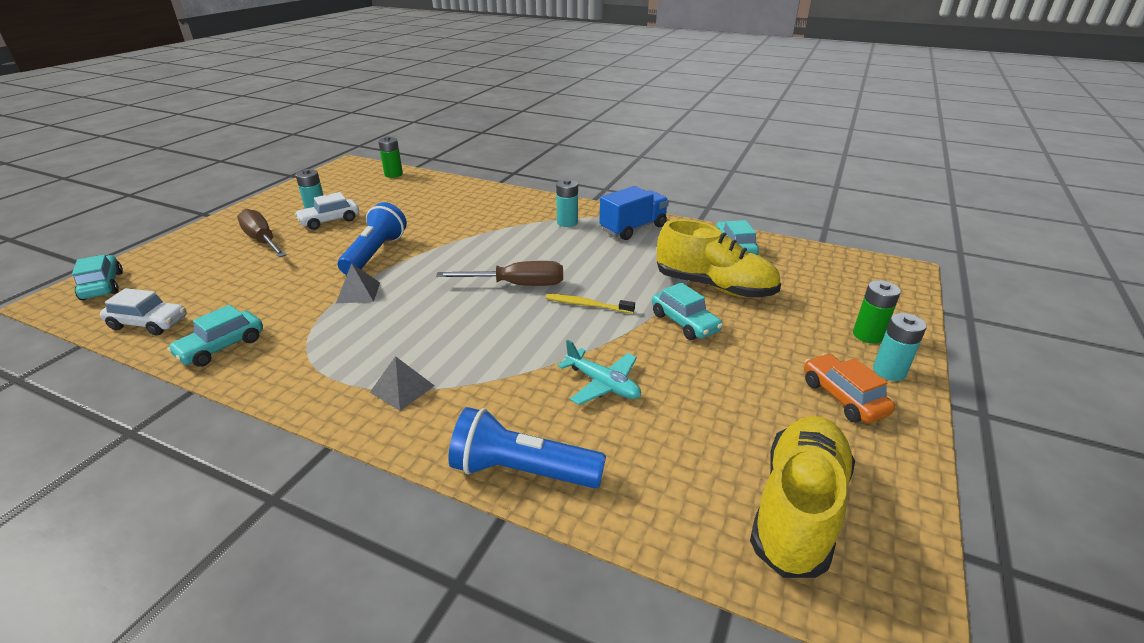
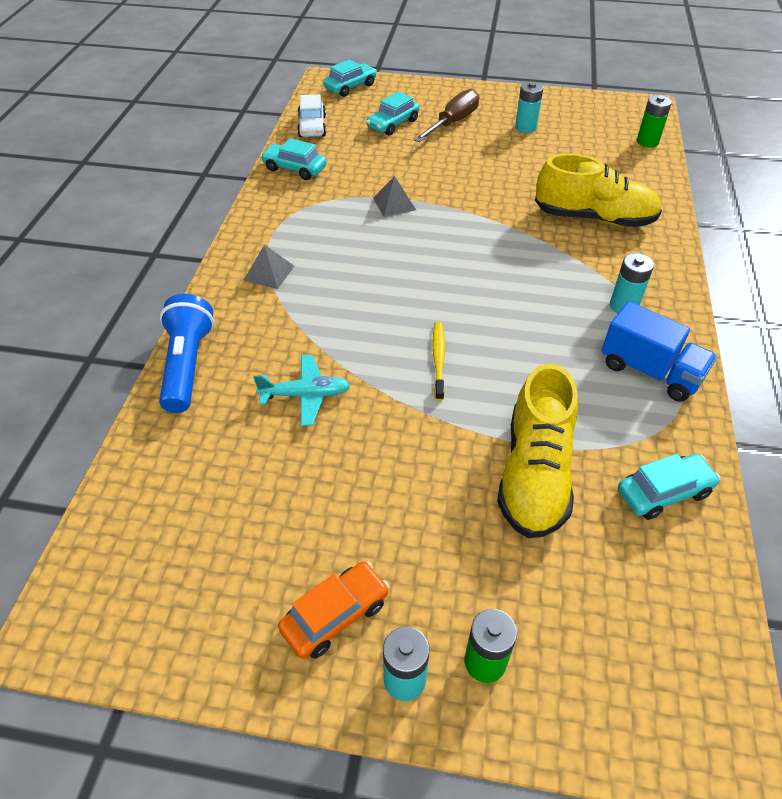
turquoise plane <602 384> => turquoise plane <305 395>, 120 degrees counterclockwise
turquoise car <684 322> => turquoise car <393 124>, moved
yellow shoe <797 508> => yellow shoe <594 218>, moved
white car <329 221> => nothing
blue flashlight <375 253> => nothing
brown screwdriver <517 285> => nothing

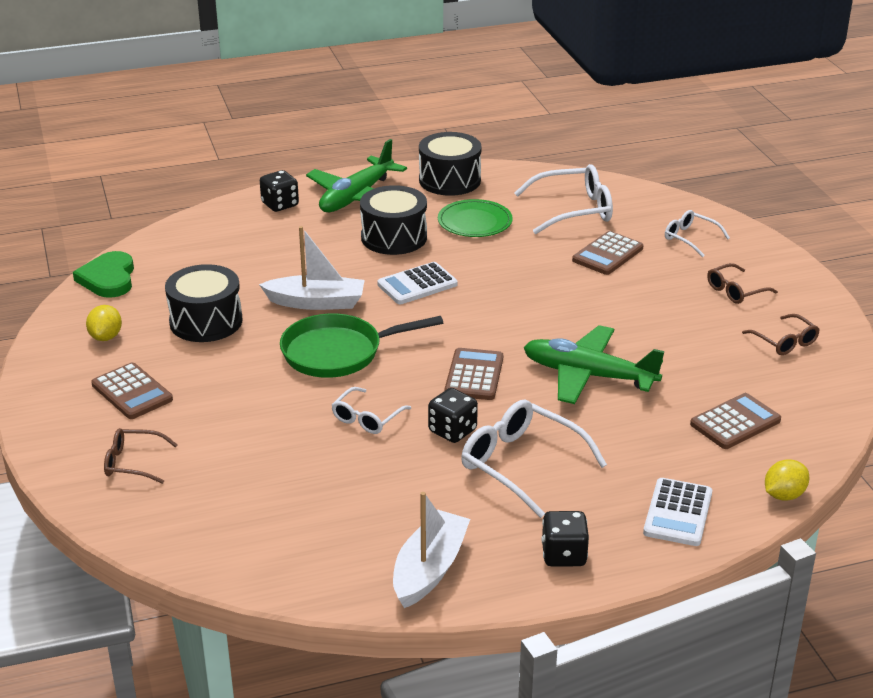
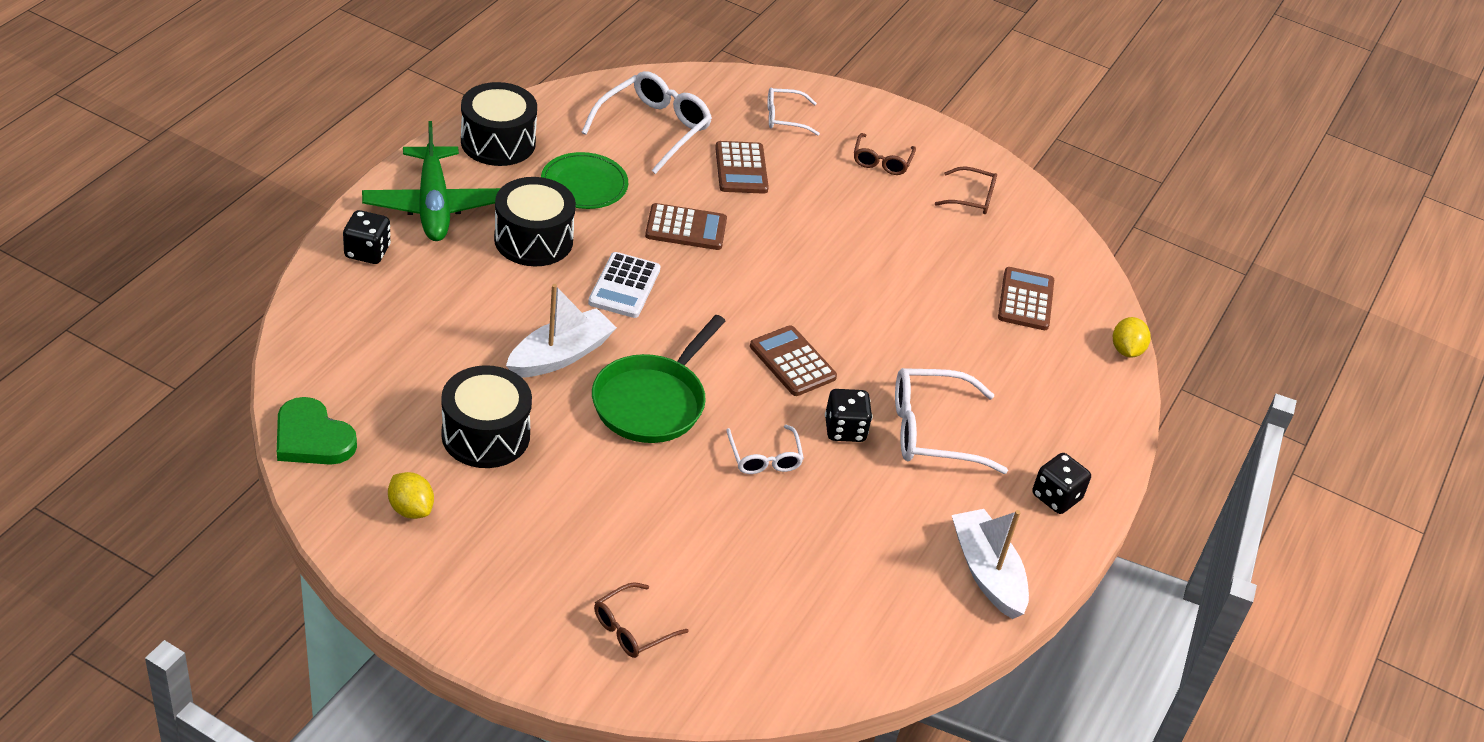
brown calculator <132 392> => brown calculator <686 228>, moved
green plane <588 375> => nothing
white calculator <678 513> => nothing

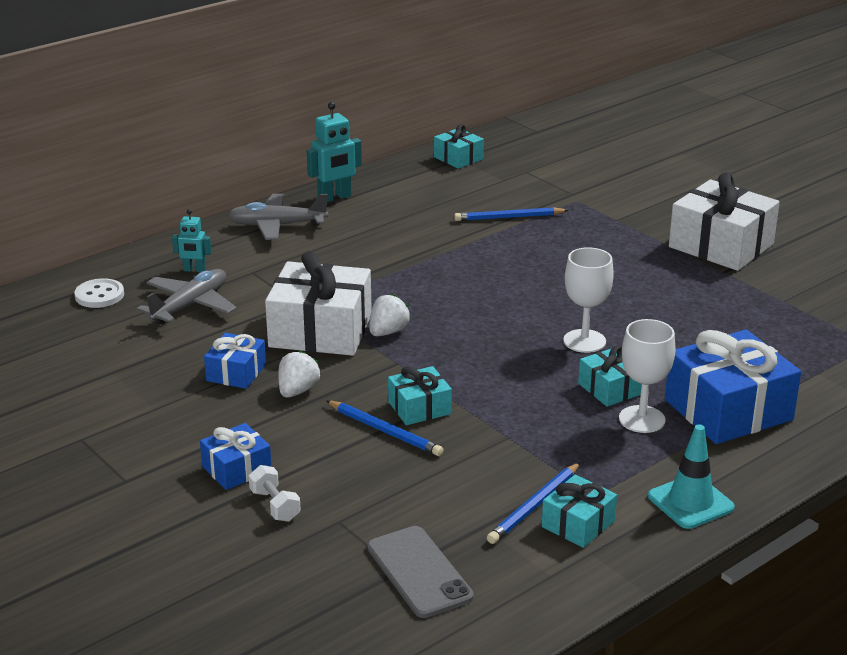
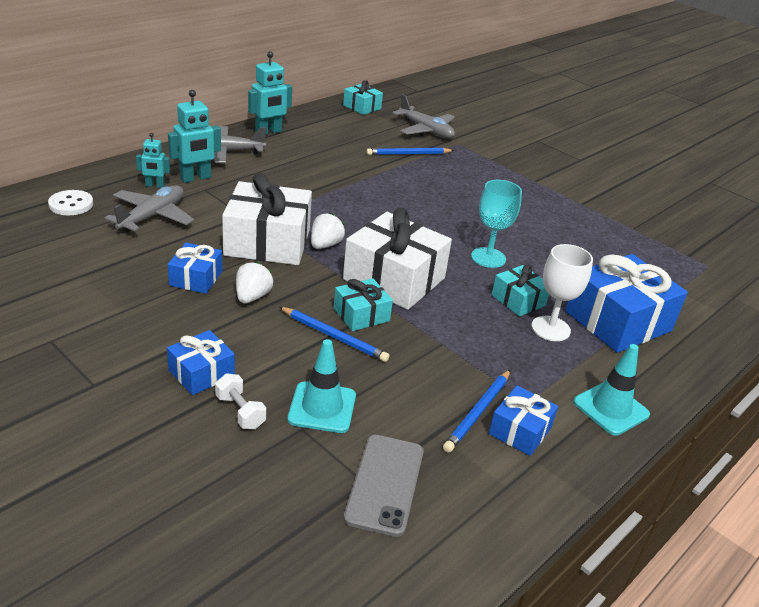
nothing => turquoise robot <195 178>
nothing => turquoise traffic cone <322 407>
white gift <721 245> => white gift <394 279>, moved
grey phone <419 572> => grey phone <384 484>, 45 degrees clockwise
nothing => grey plane <426 130>
white goblet <584 341> => turquoise goblet <488 257>
turquoise gift <578 524> => blue gift <520 431>

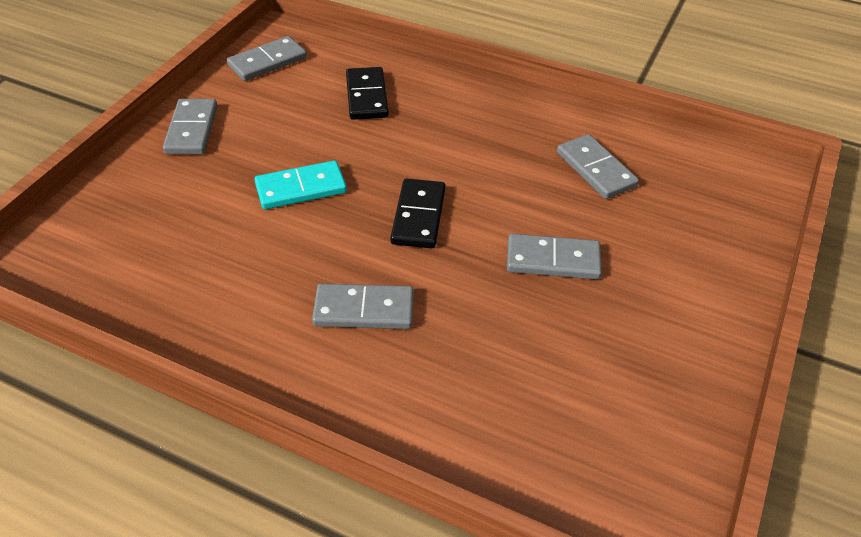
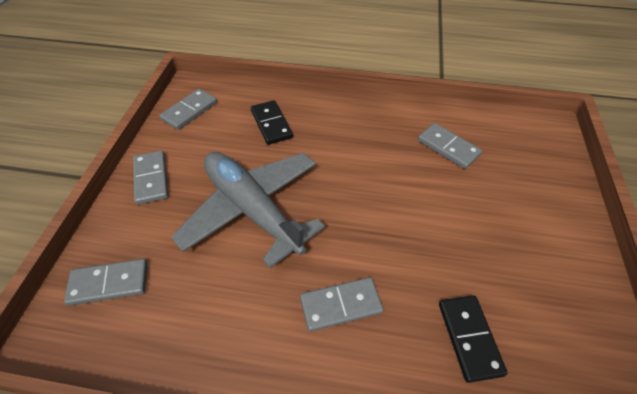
grey domino <553 260> => grey domino <109 283>, moved
turquoise domino <301 188> => grey plane <252 210>
black domino <418 216> => black domino <469 338>, moved

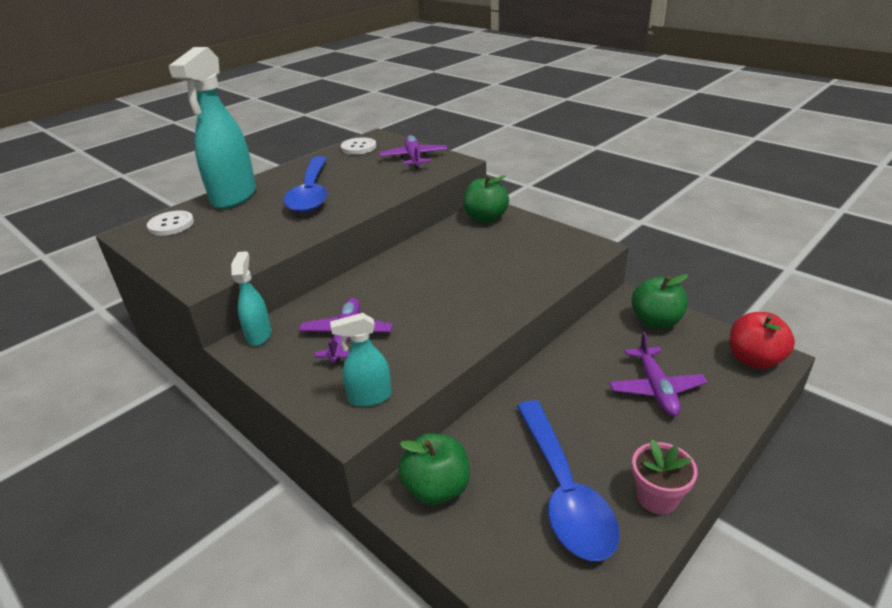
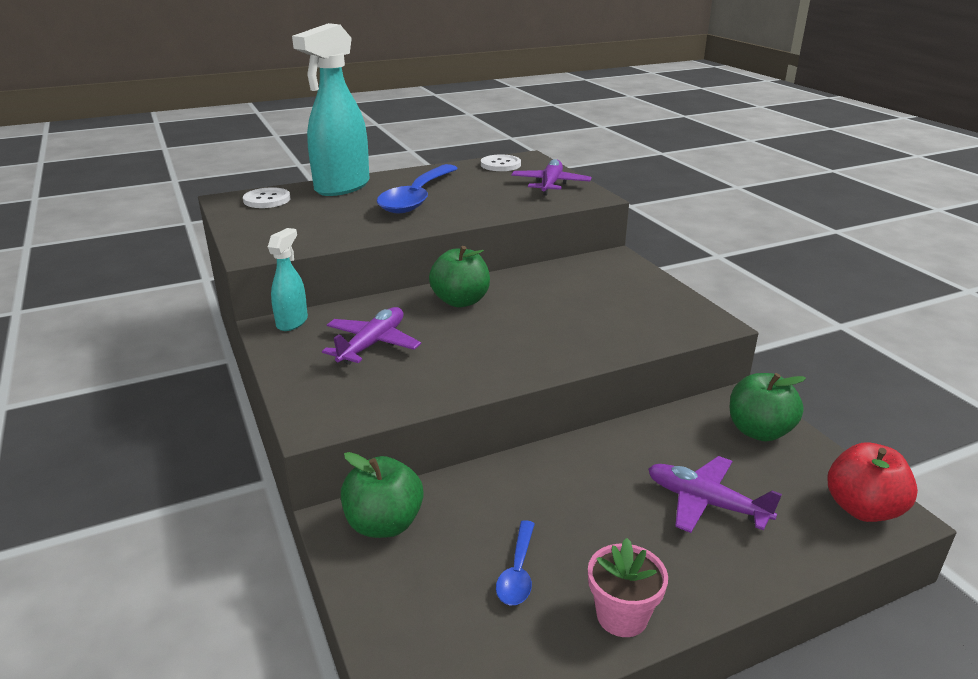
green apple <485 218> => green apple <460 301>, moved
blue spoon <564 491> => blue spoon <518 572>, x0.46
purple plane <656 389> => purple plane <705 502>, 105 degrees clockwise
turquoise spray bottle <369 397> => nothing

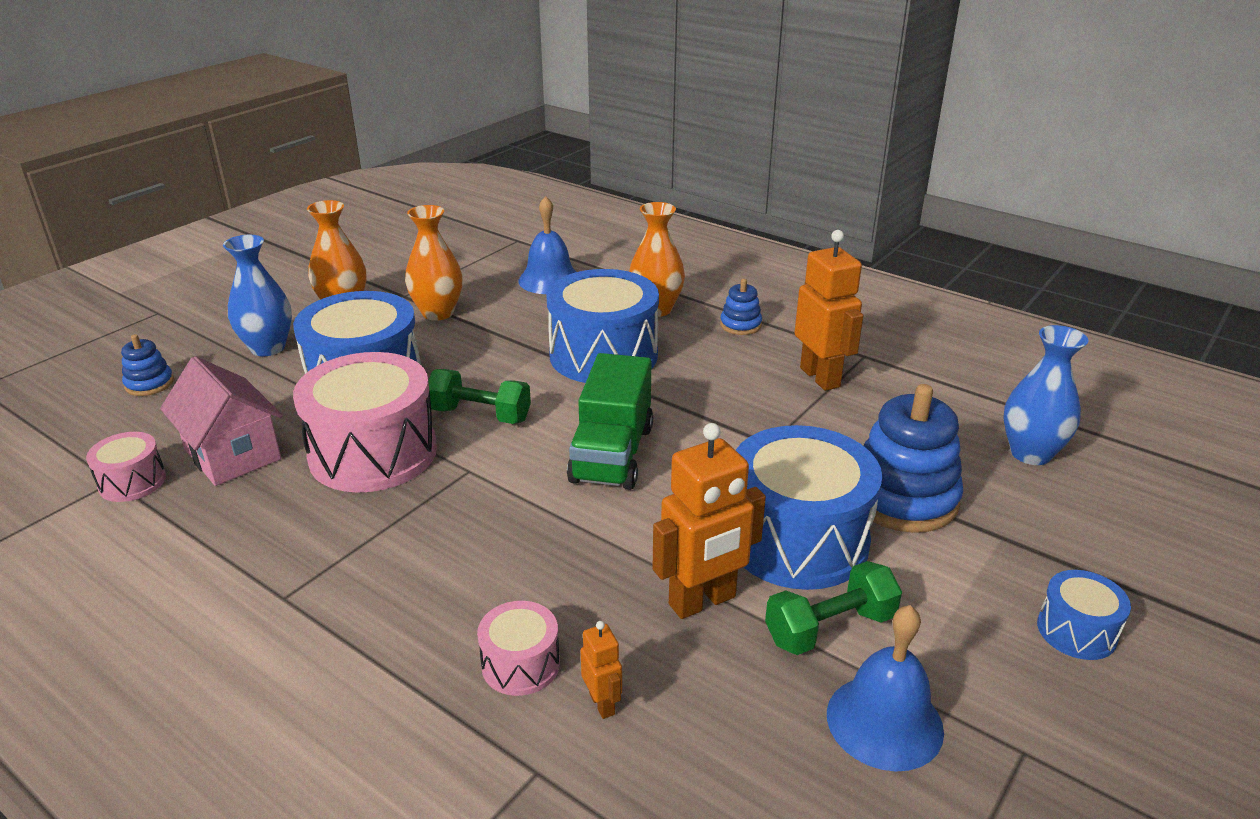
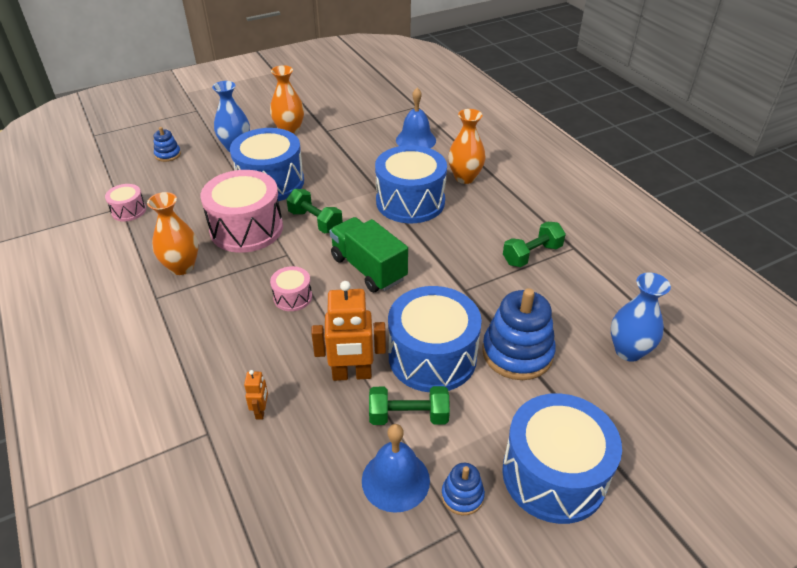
orange vase <438 313> => orange vase <182 267>, moved
pink drum <520 664> => pink drum <292 297>, moved
green truck <612 454> => green truck <368 268>, 105 degrees clockwise
blue stacking toy <740 325> => blue stacking toy <462 496>, moved
blue drum <1076 631> => blue drum <554 474>, x2.10
orange robot <820 377> => green dumbbell <532 255>
pink house <232 454> => nothing

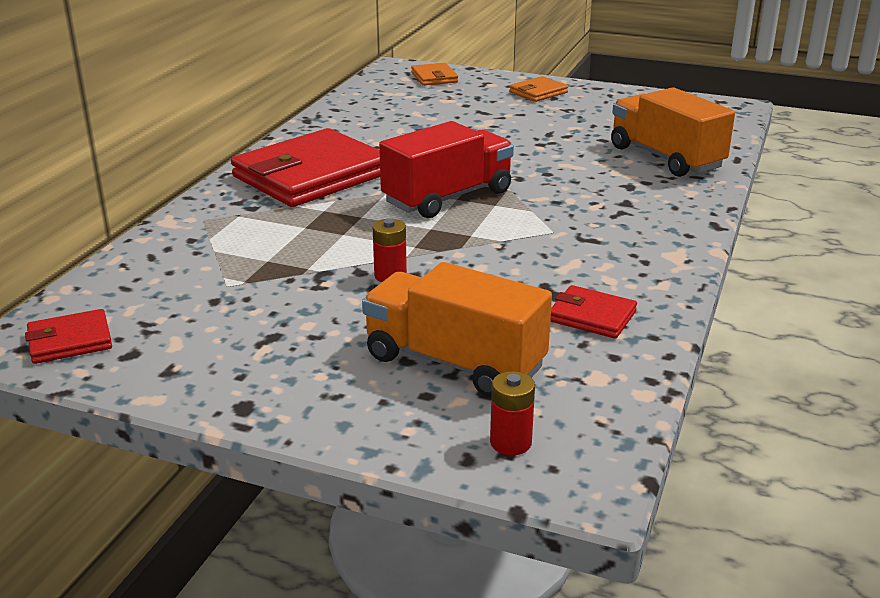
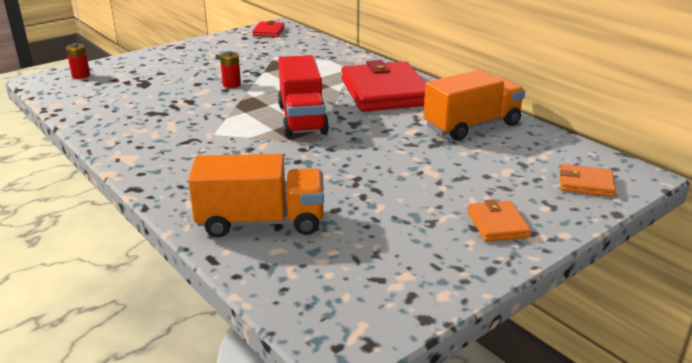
orange truck <454 362> => orange truck <472 126>, moved
red wallet <592 316> => nothing

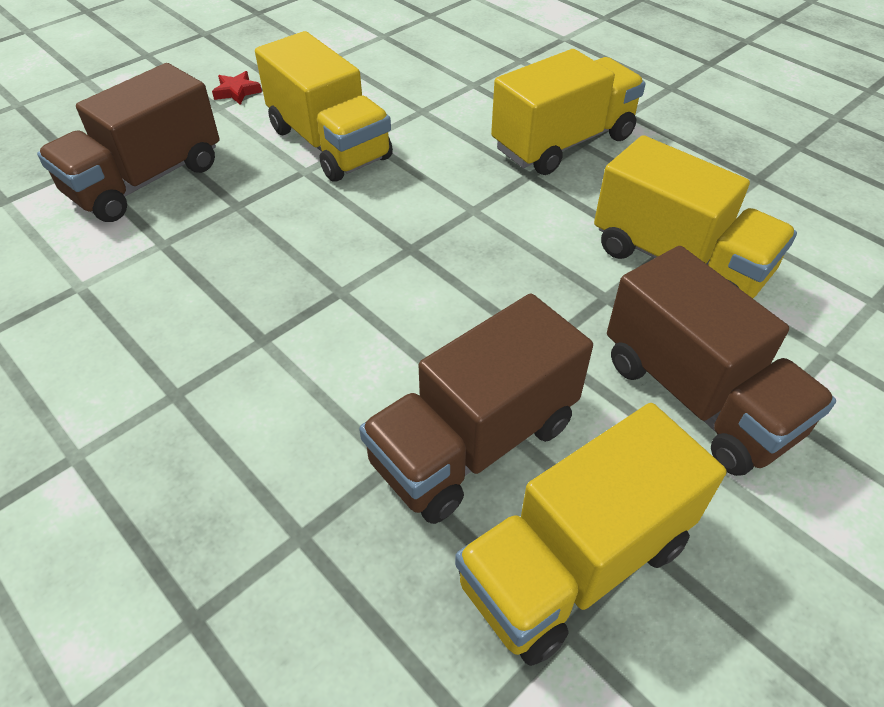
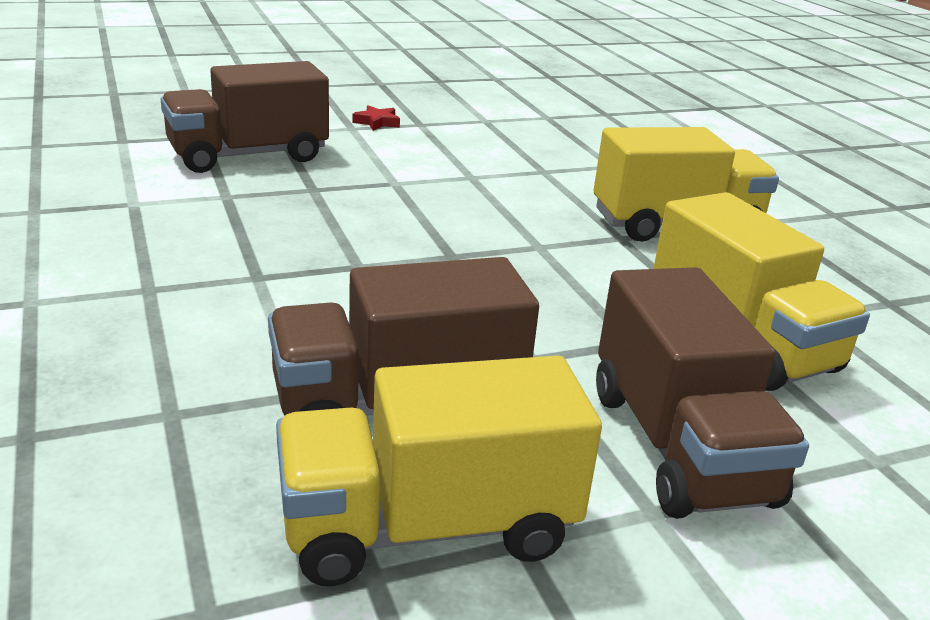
yellow truck <329 144> => nothing

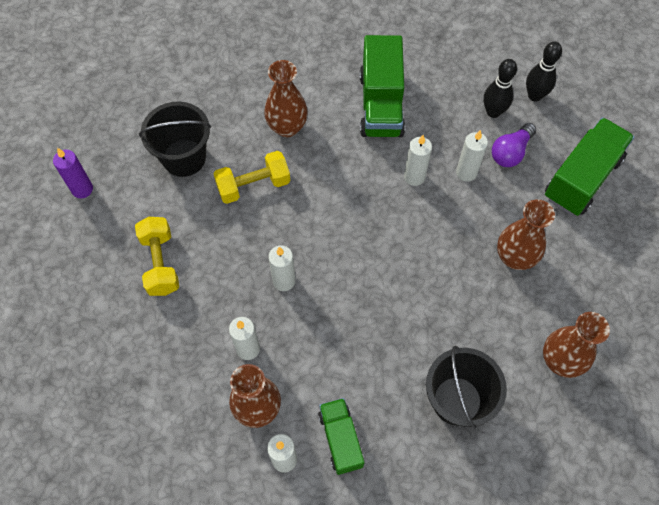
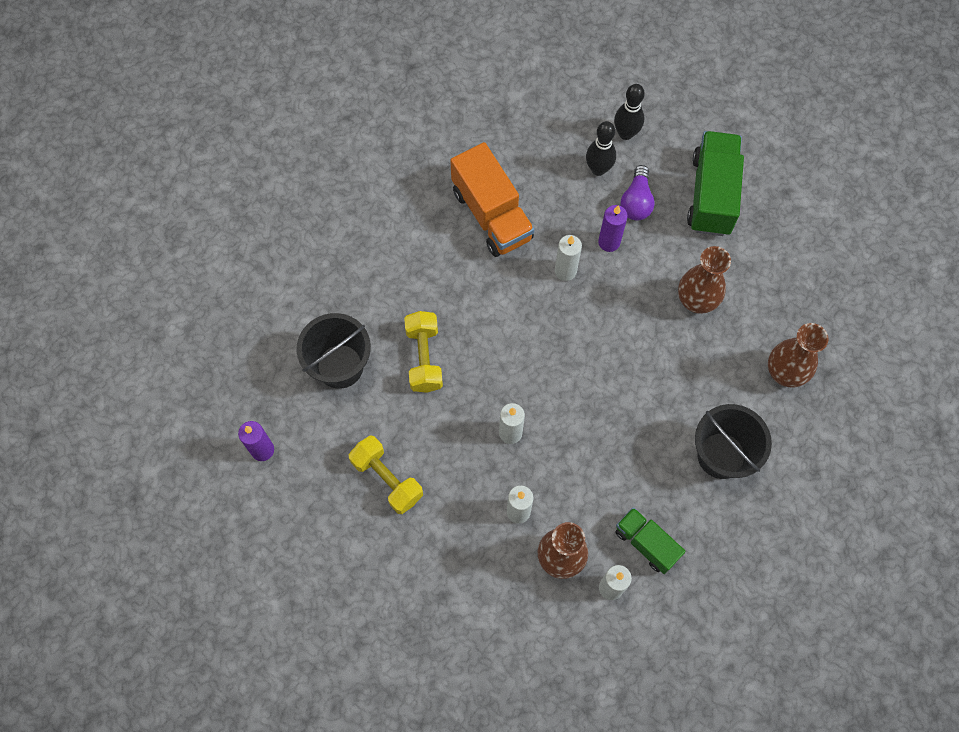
yellow dumbbell <253 185> => yellow dumbbell <424 358>, 45 degrees counterclockwise
green truck <381 104> => orange truck <491 215>
white candle <466 172> => purple candle <609 242>
brown vase <287 127> => nothing

